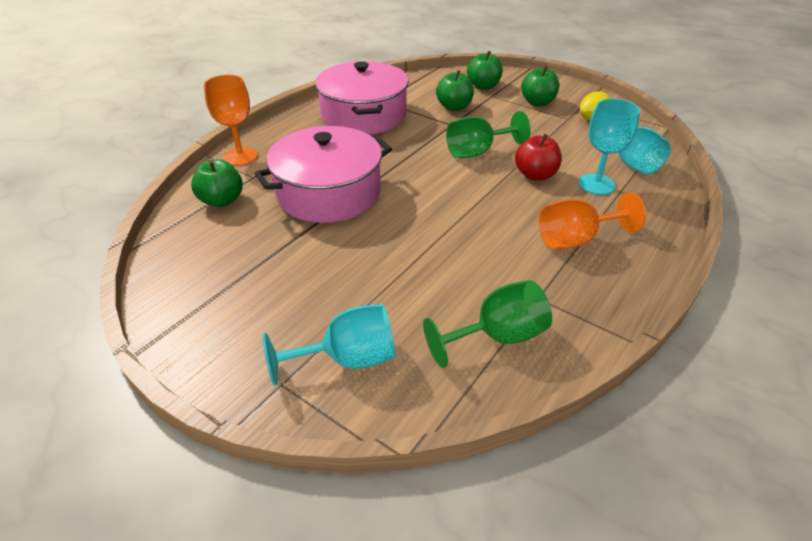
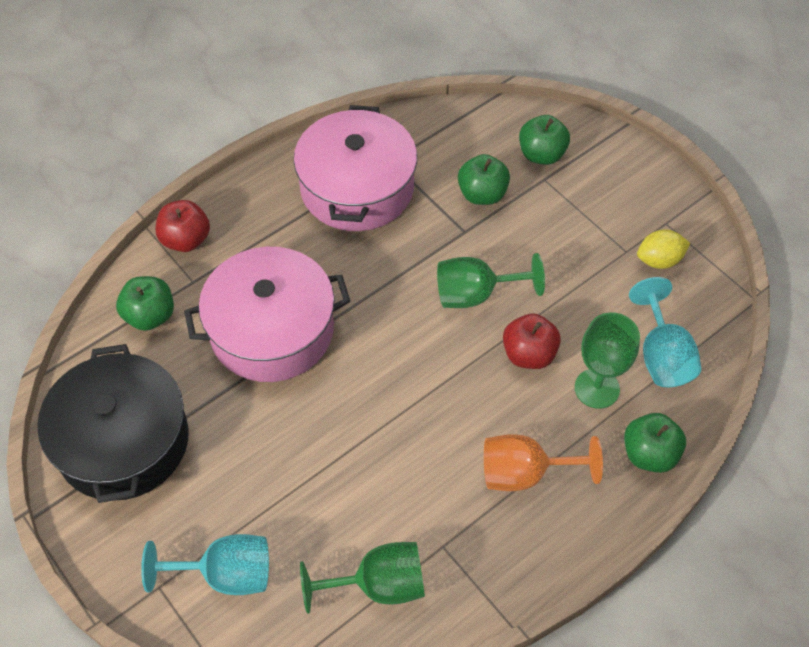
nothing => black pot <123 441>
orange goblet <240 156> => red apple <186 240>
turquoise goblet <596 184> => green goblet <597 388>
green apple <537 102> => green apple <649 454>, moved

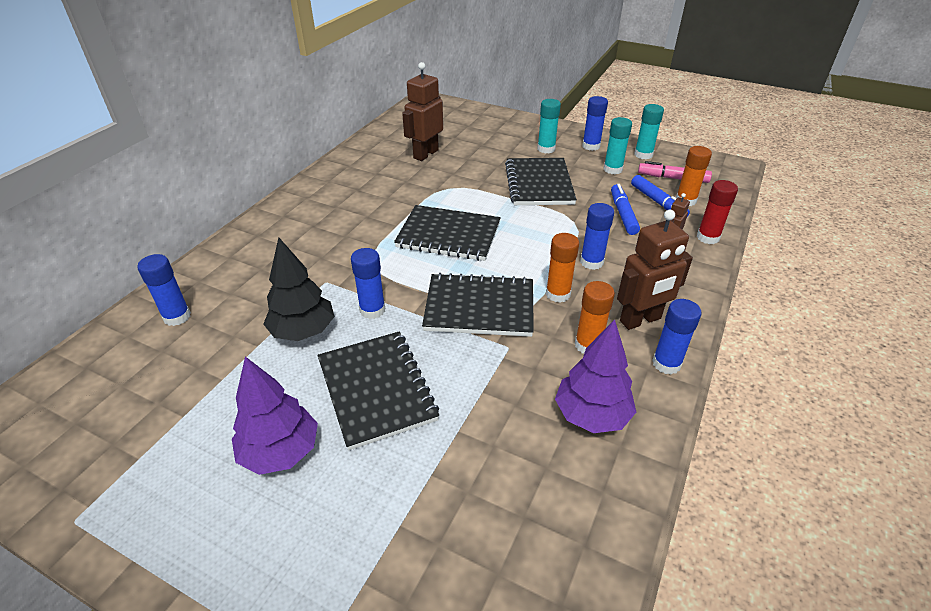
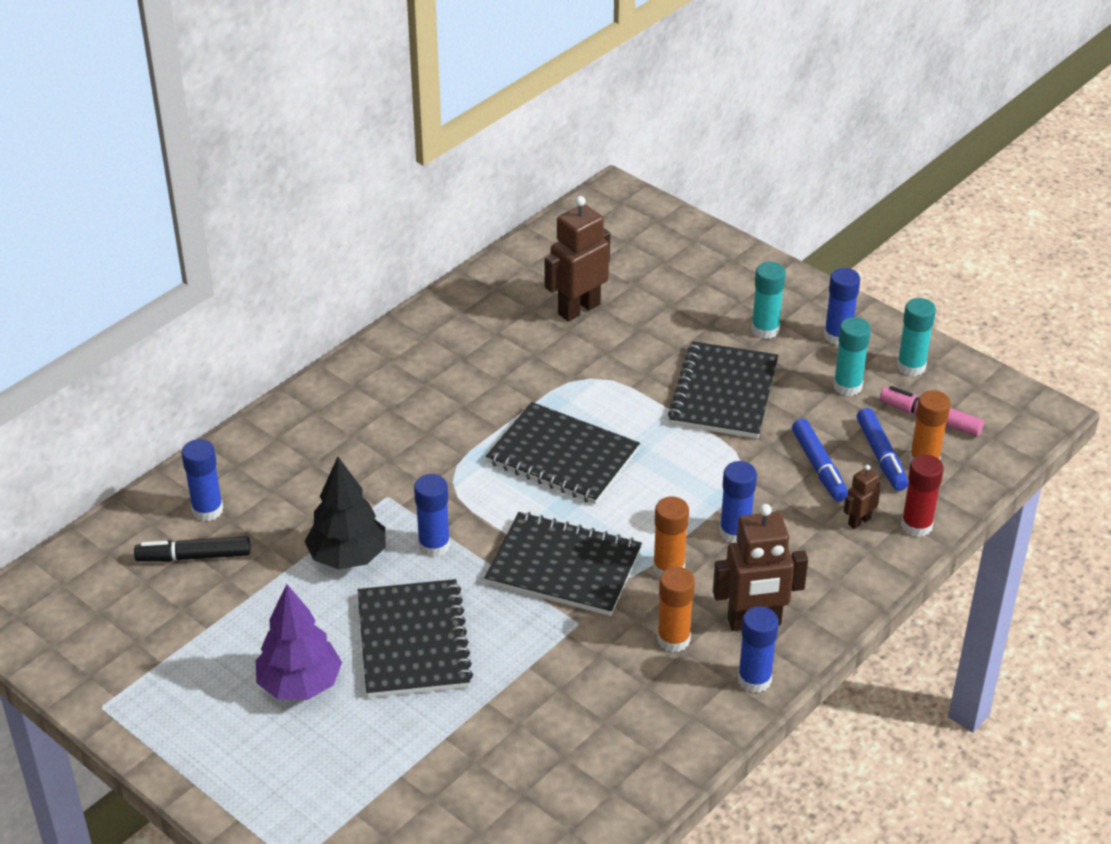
nothing => black marker <194 556>
blue marker <623 214> => blue marker <819 467>, 150 degrees clockwise
purple tree <592 415> => nothing

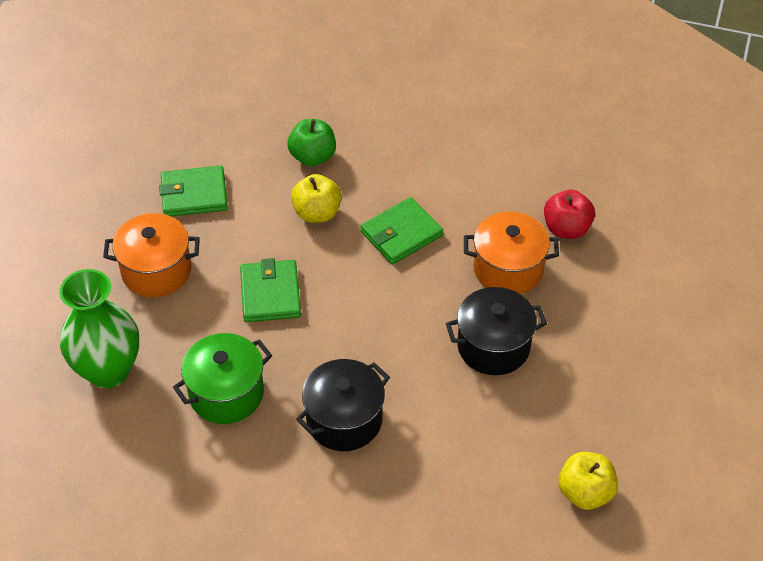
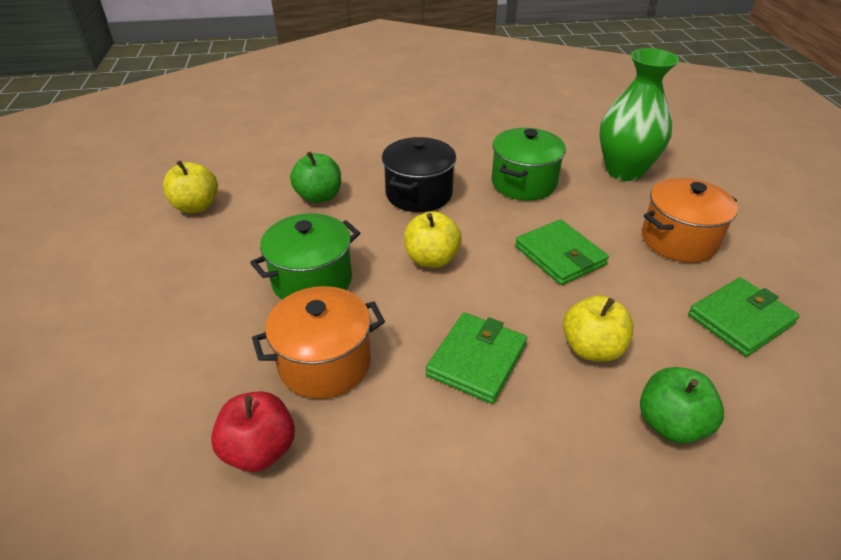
black pot <493 346> => green pot <312 280>
nothing => green apple <319 197>
nothing => yellow apple <431 259>

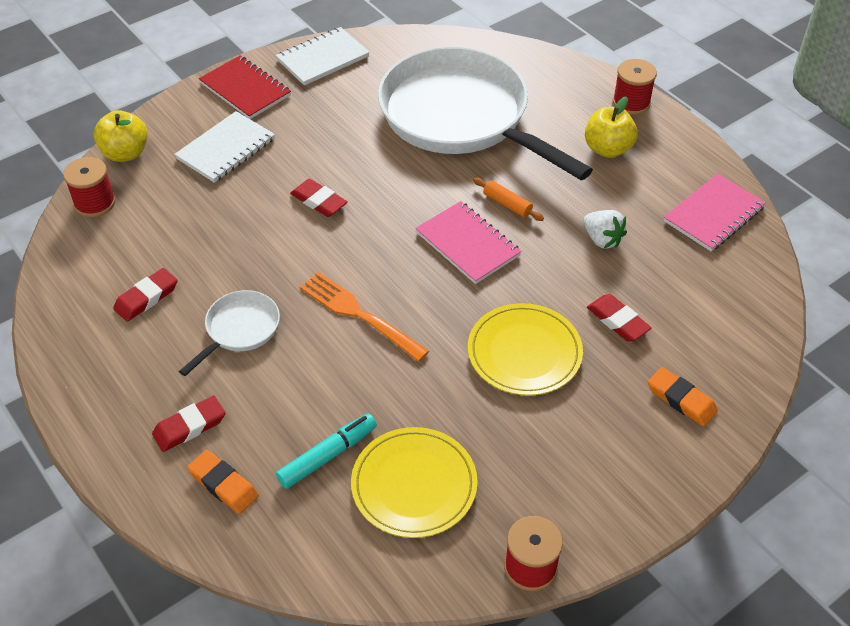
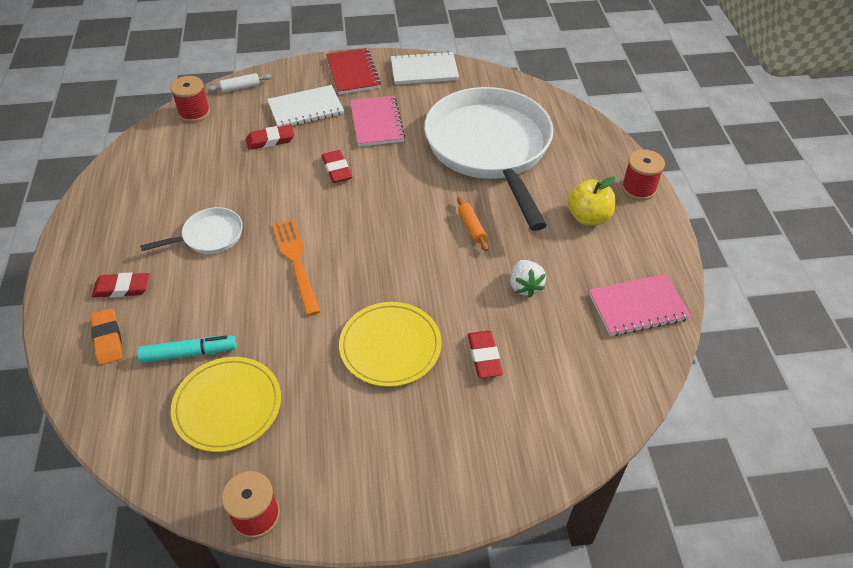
yellow apple <125 153> => white rolling pin <240 87>
red eraser <146 298> => red eraser <270 140>, moved
pink notebook <467 244> => pink notebook <376 123>, moved
orange eraser <681 400> => nothing

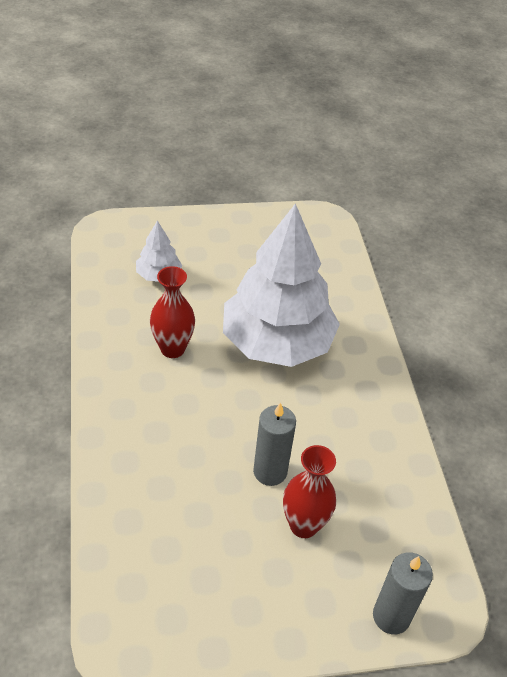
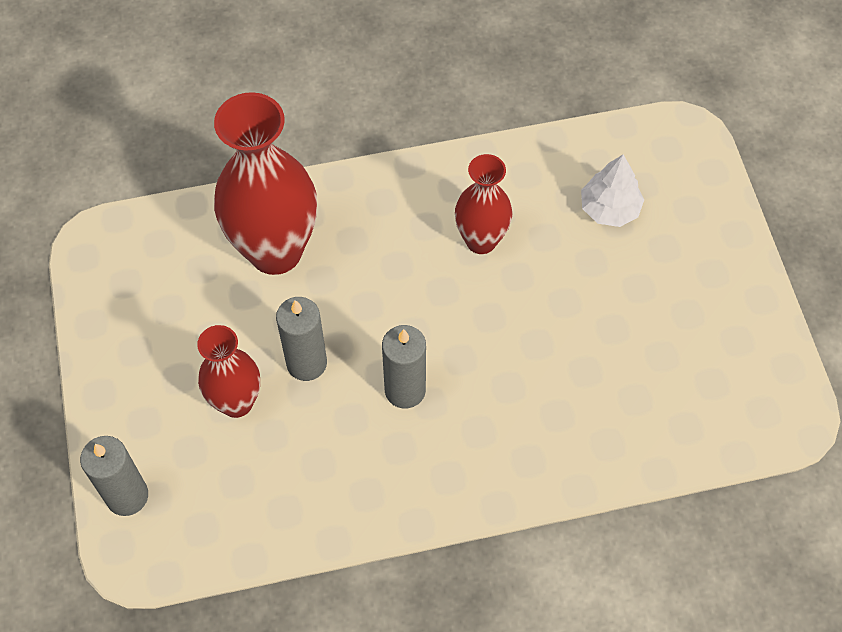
nothing => red vase <275 251>
nothing => grey candle <405 390>
white tree <277 343> => nothing

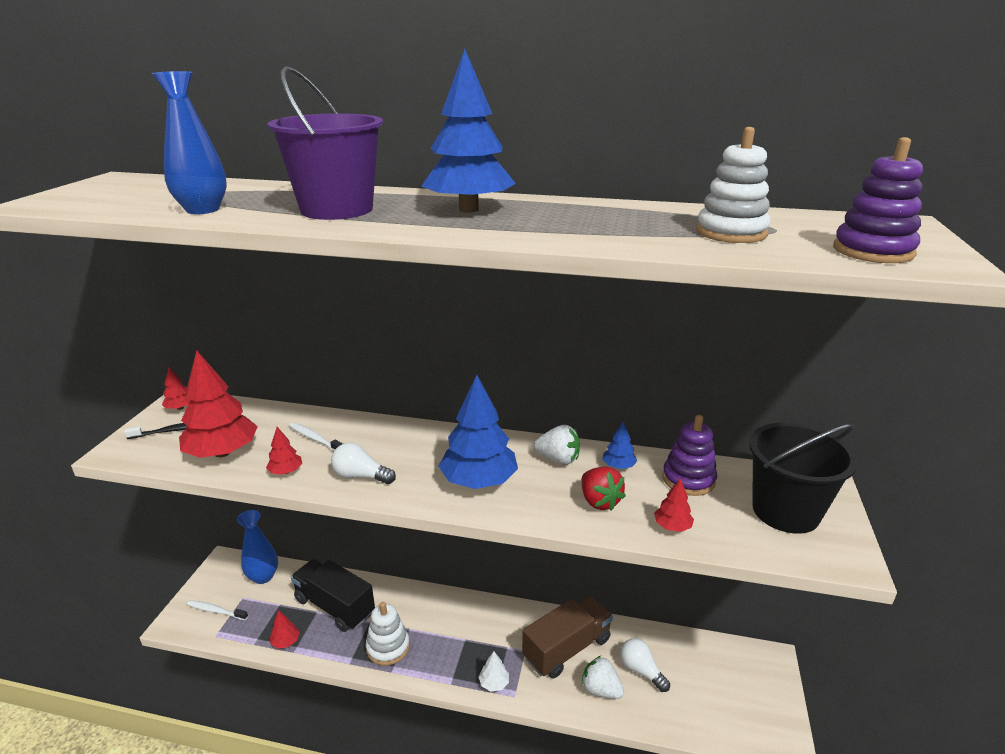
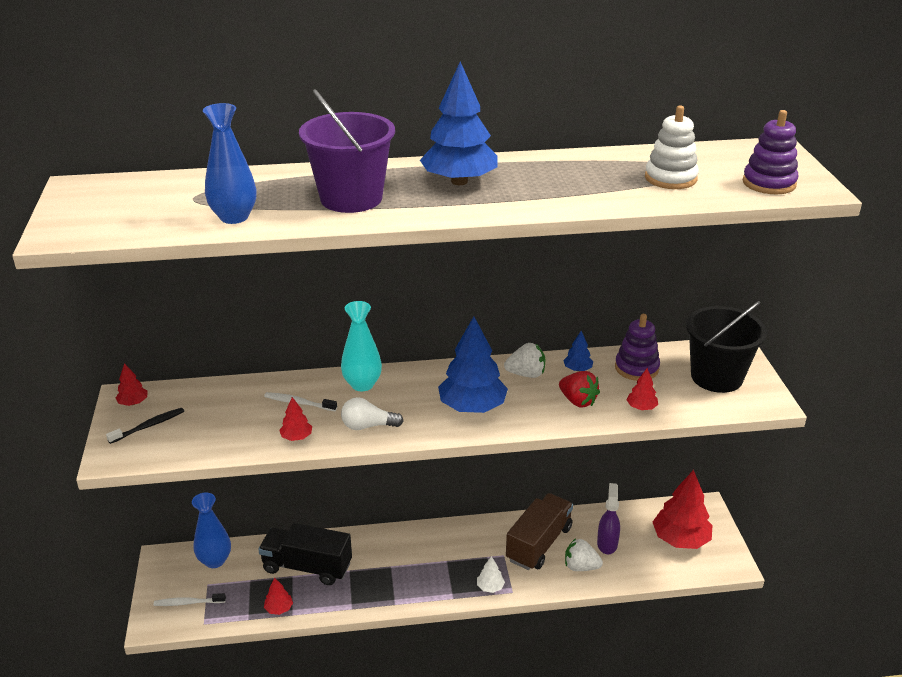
nothing => turquoise vase <362 384>
white light bulb <641 670> => purple spray bottle <607 543>
red tree <222 452> => red tree <680 539>, moved
white stacking toy <388 647> => nothing

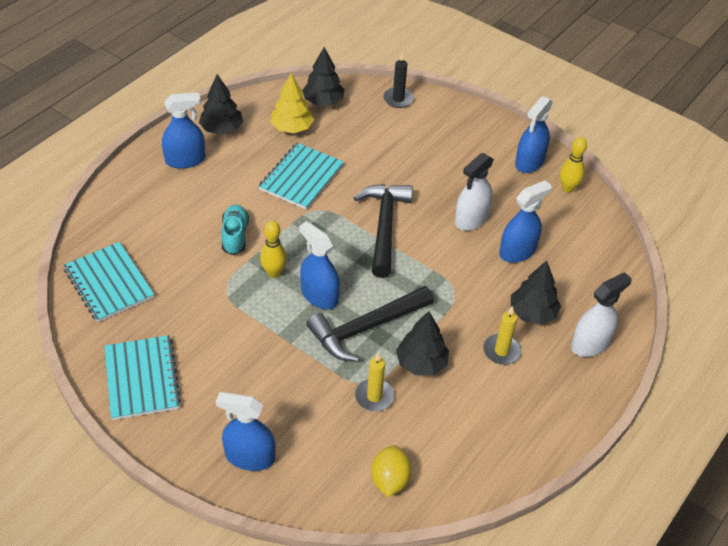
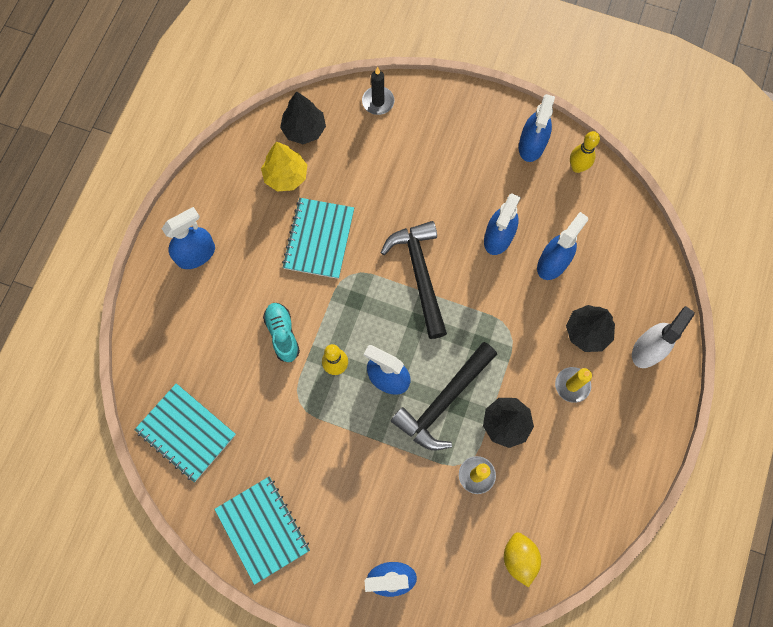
white spray bottle <471 219> => blue spray bottle <498 237>
black tree <221 129> => nothing

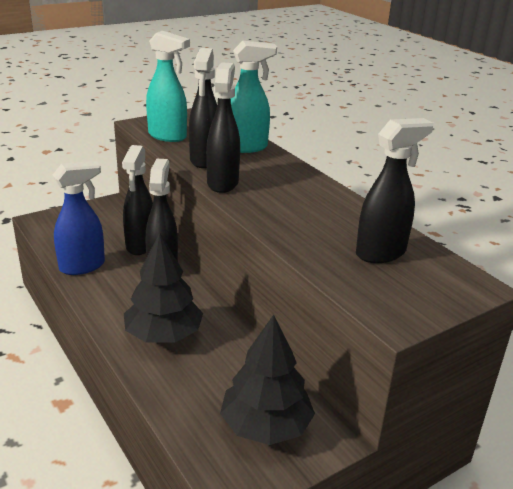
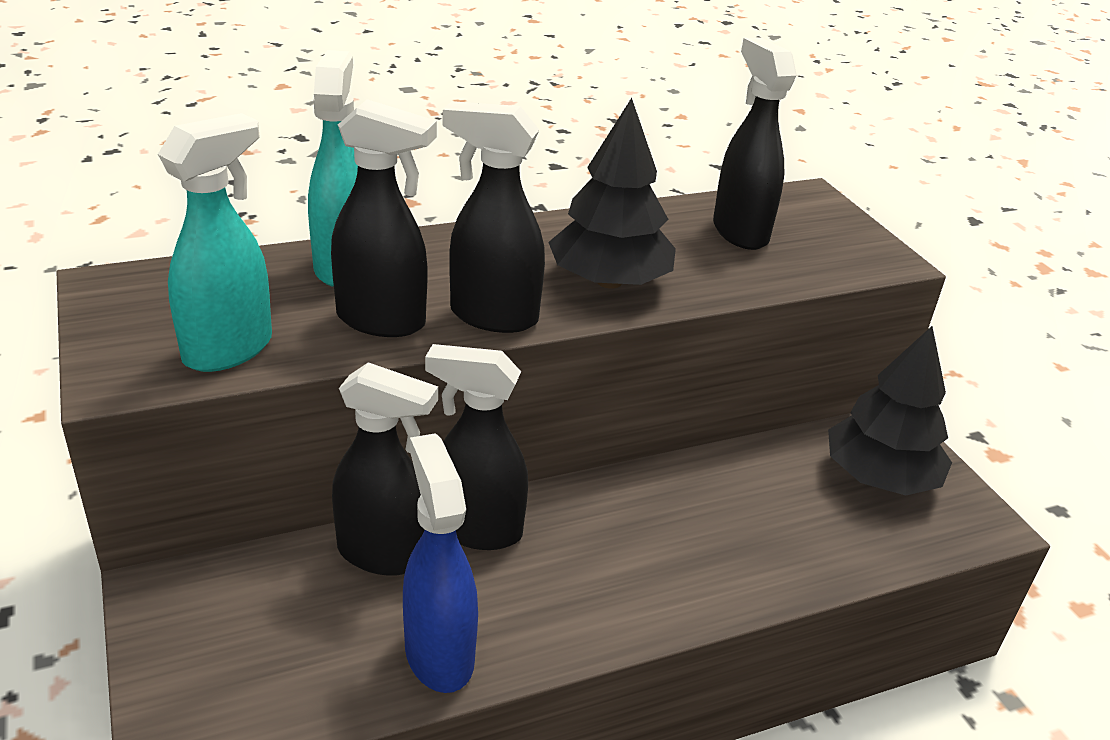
black tree <163 335> => black tree <609 281>, moved

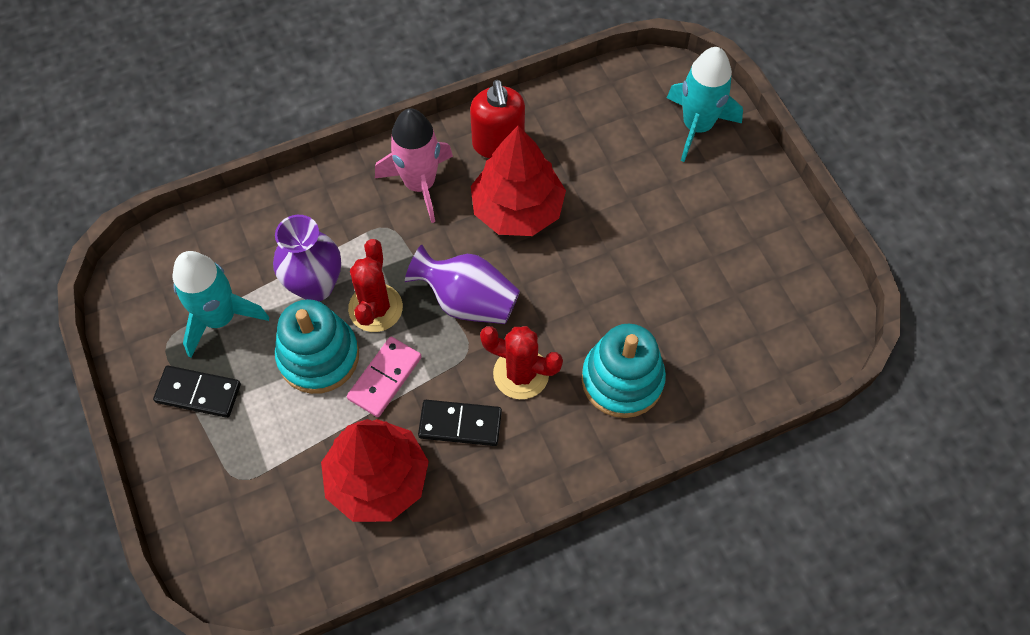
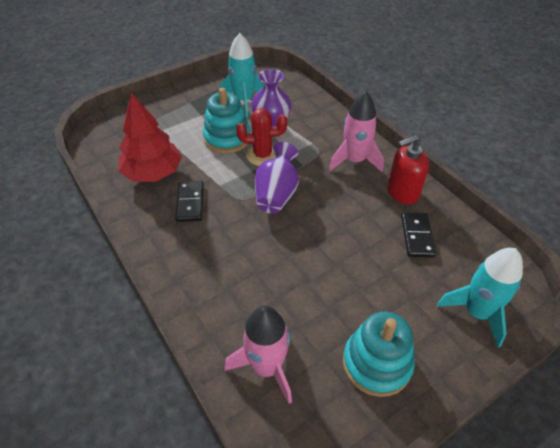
nothing => pink rocket <267 367>
turquoise stacking toy <622 380> => turquoise stacking toy <376 363>, moved
black domino <198 393> => black domino <417 236>, moved
pink domino <385 378> => nothing
red tree <517 209> => nothing
red cactus <521 374> => nothing

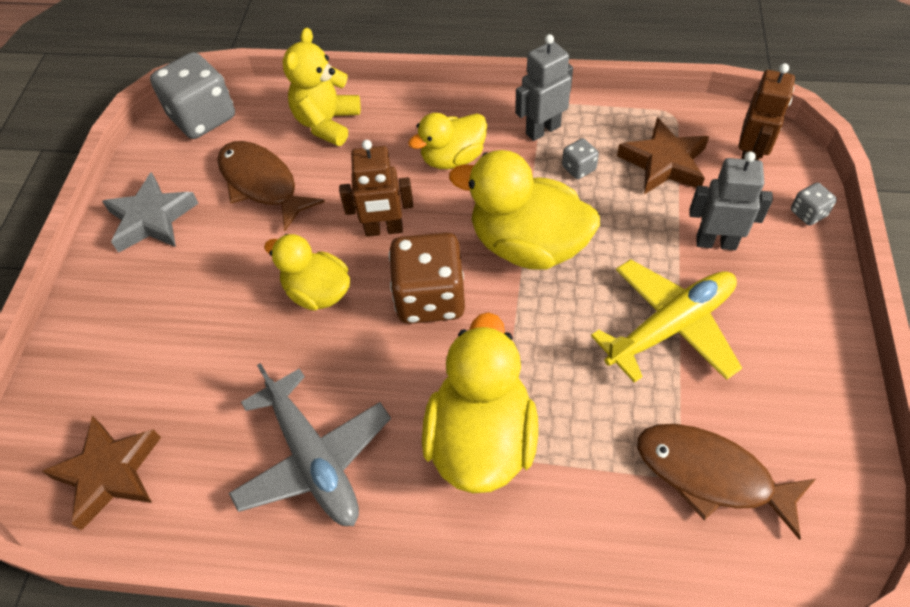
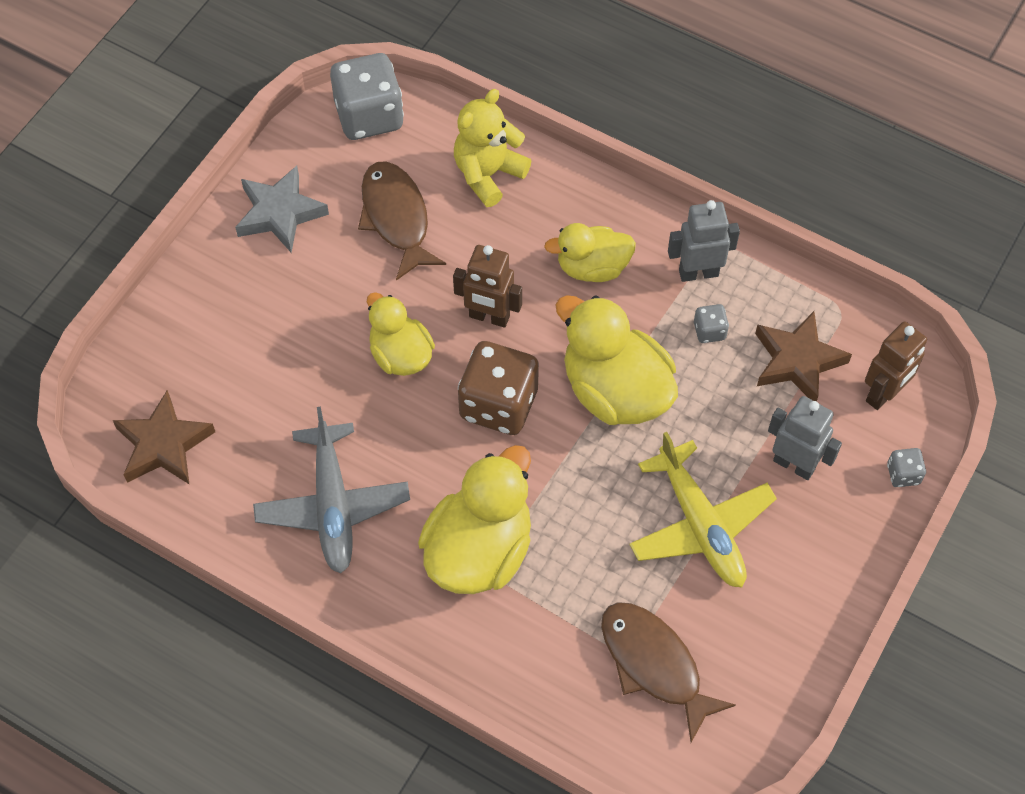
yellow plane <670 326> => yellow plane <700 525>, 75 degrees clockwise

